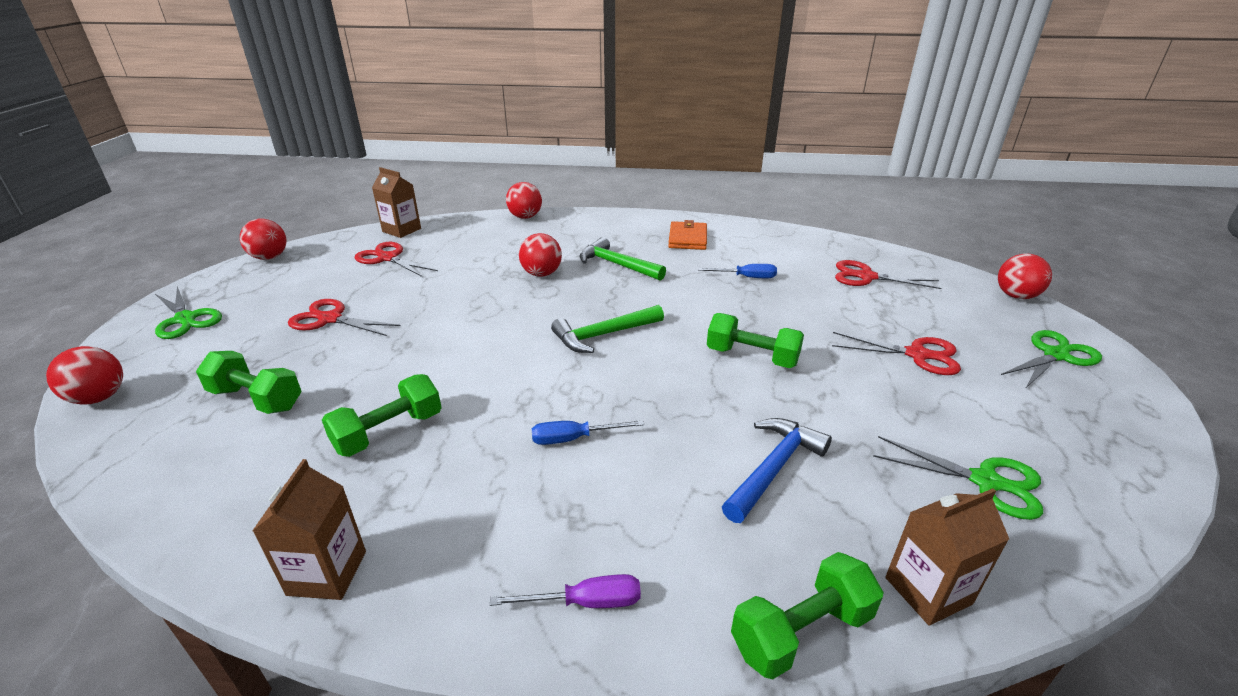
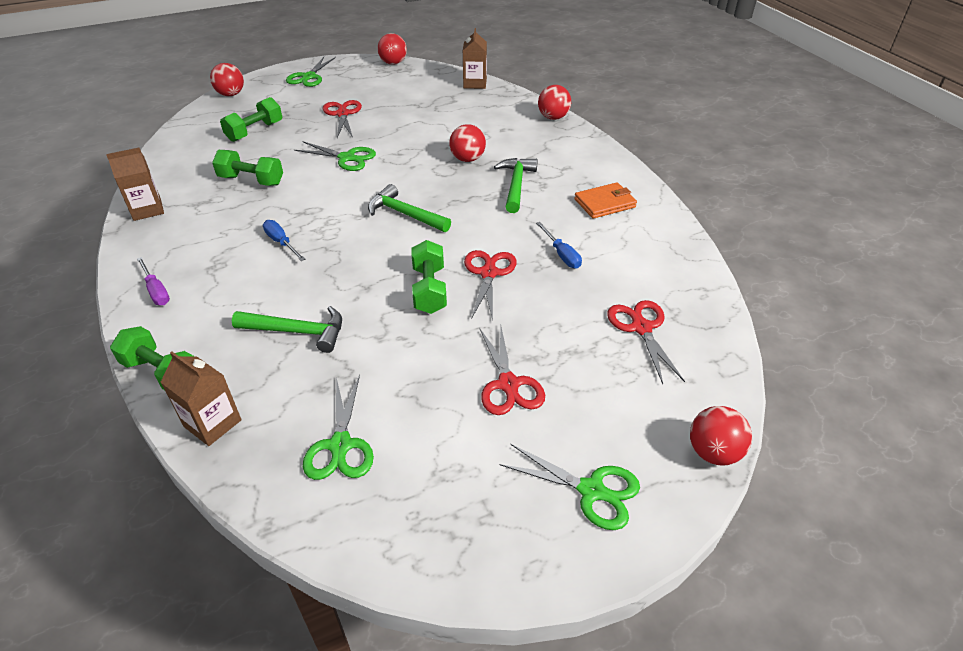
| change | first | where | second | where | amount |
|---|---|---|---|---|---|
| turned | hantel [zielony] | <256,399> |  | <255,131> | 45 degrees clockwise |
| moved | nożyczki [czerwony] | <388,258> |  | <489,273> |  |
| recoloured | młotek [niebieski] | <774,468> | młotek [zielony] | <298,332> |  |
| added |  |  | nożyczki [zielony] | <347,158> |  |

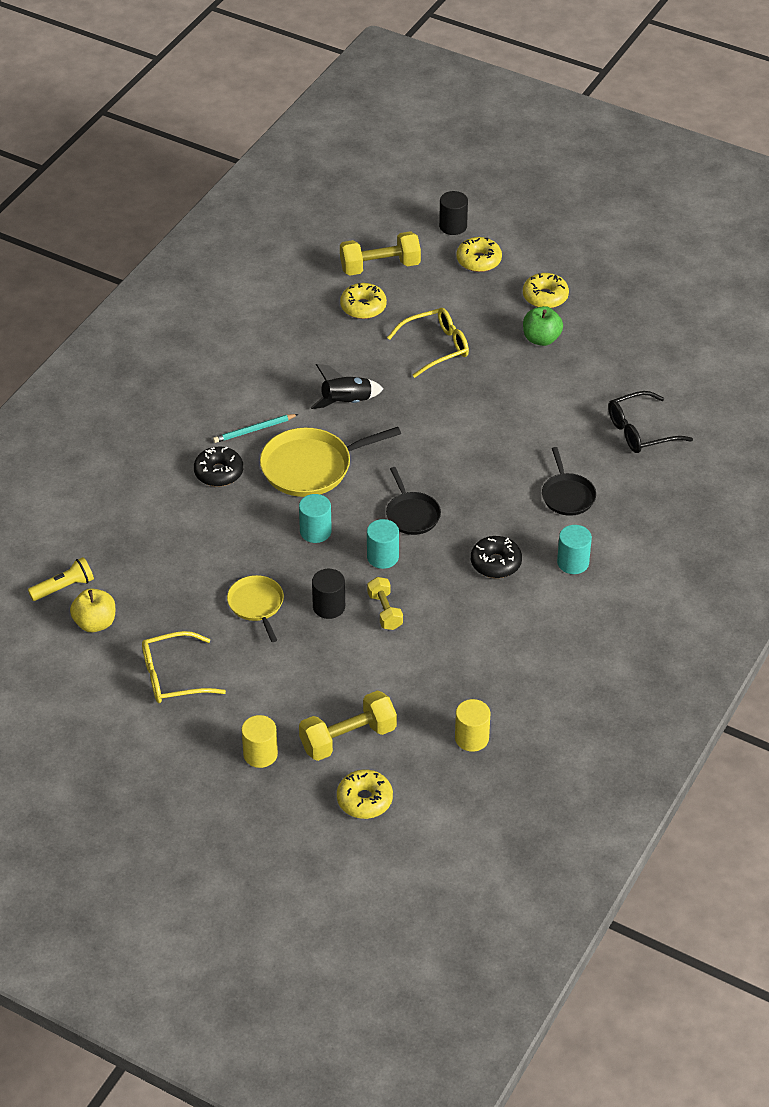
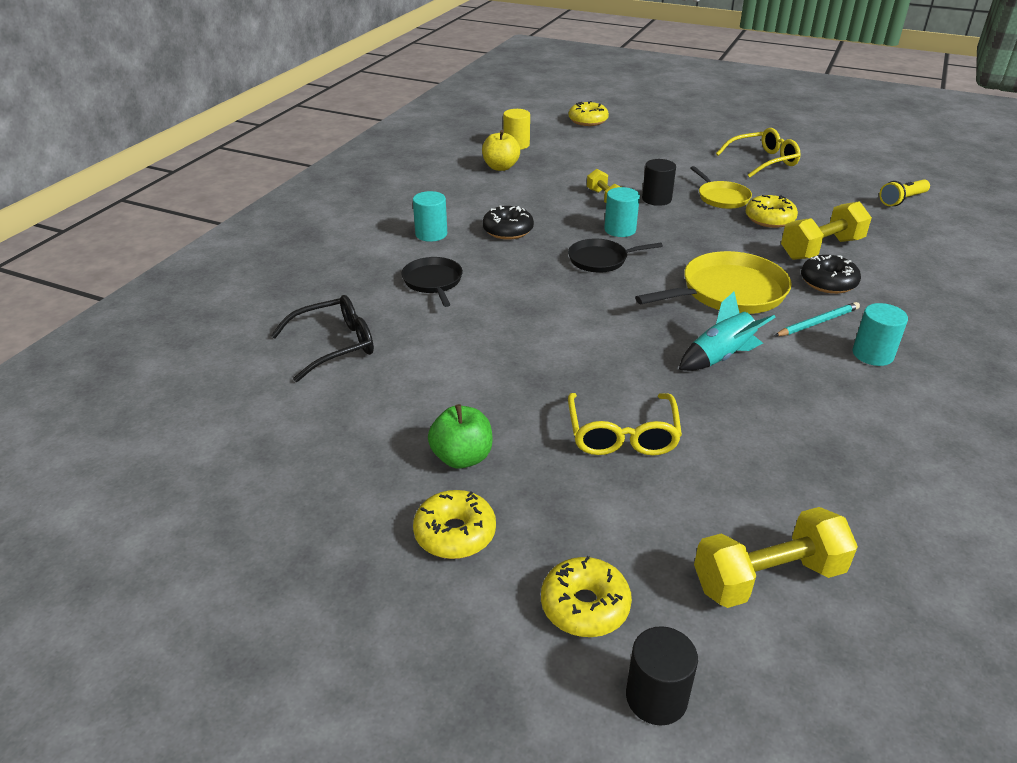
| change | first | where | second | where | amount |
|---|---|---|---|---|---|
| moved | jabłko [żółty] | <95,623> |  | <500,167> |  |
| removed | walec [żółty] | <260,754> |  |  |  |
| moved | walec [turkusowy] | <315,531> |  | <872,354> |  |
| moved | hantel [żółty] | <348,738> |  | <821,249> |  |
| recoloured | rakieta [czarny] | <346,402> | rakieta [turkusowy] | <720,357> |  |
| moved | donut [żółty] | <363,307> |  | <769,219> |  |
| turned | patelnia [czarny] | <412,514> |  | <601,260> | 75 degrees counterclockwise |
| turned | okulary [żółty] | <436,347> |  | <622,435> | 60 degrees counterclockwise |

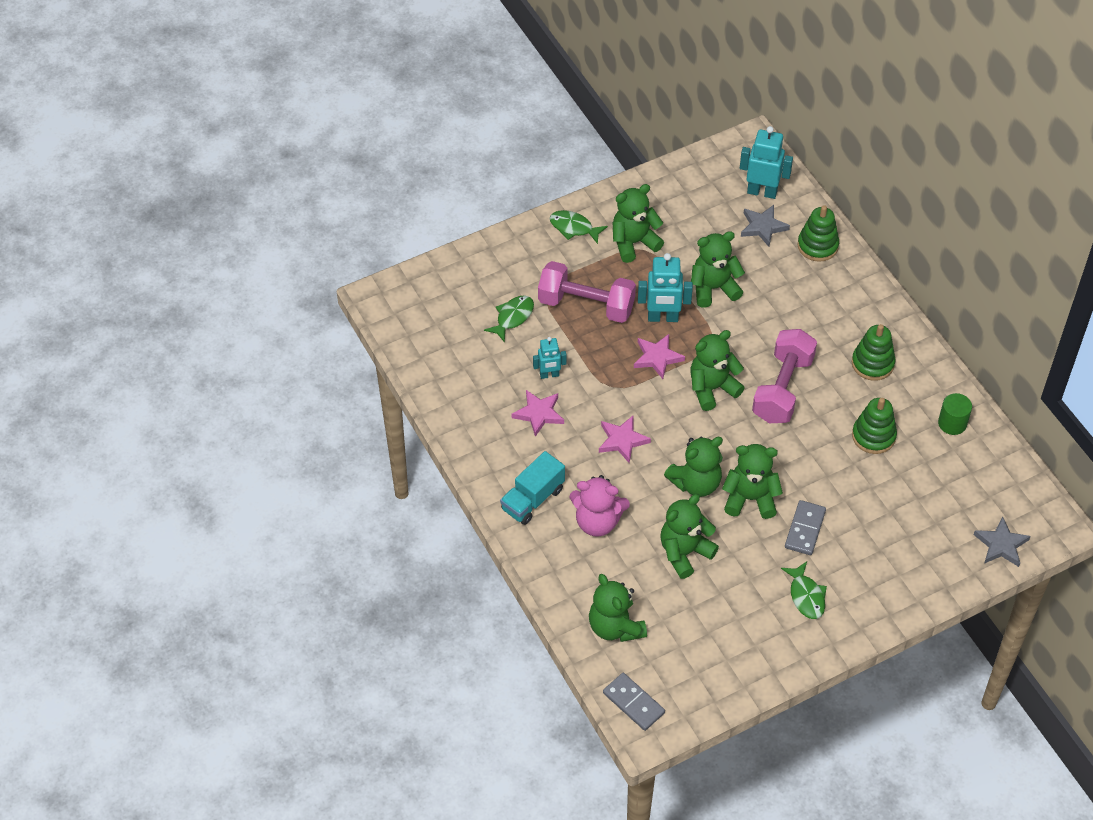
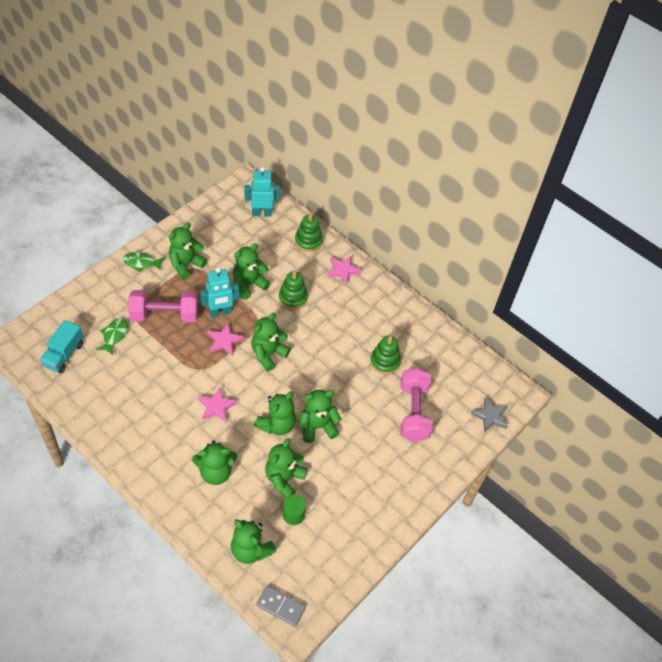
| change | first | where | second | where | amount |
|---|---|---|---|---|---|
| moved | ciężarówka [turkusowy] | <532,499> |  | <63,355> |  |
| moved | gwiazda [różowy] | <539,414> |  | <343,270> |  |
| removed | robot [turkusowy] | <549,375> |  |  |  |
| recoloured | miś [różowy] | <597,522> | miś [zielony] | <215,472> |  |
| removed | gwiazda [szary] | <763,227> |  |  |  |
| moved | hantel [różowy] | <782,389> |  | <413,412> |  |
| removed | ryba [zielony] | <806,596> |  |  |  |
| removed | kostka domina [szary] | <805,529> |  |  |  |
| moved | zabawka nakładanka [zielony] | <872,363> |  | <293,298> |  |
| moved | walec [zielony] | <952,423> |  | <293,514> |  |

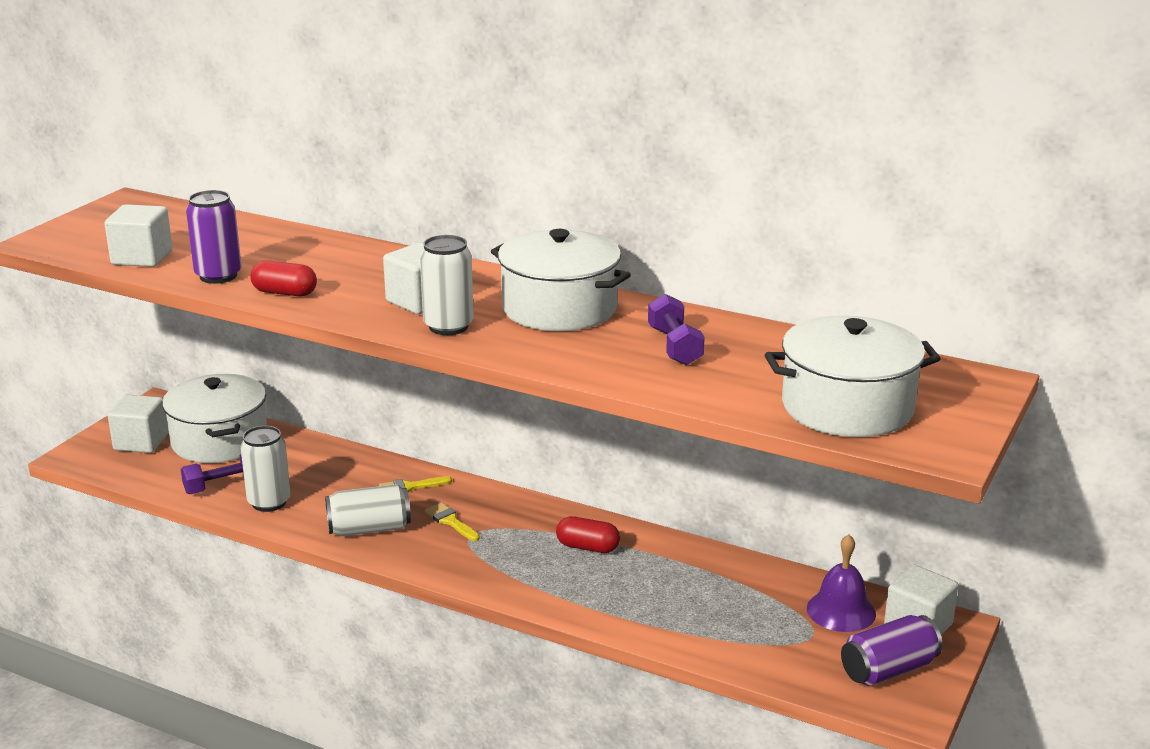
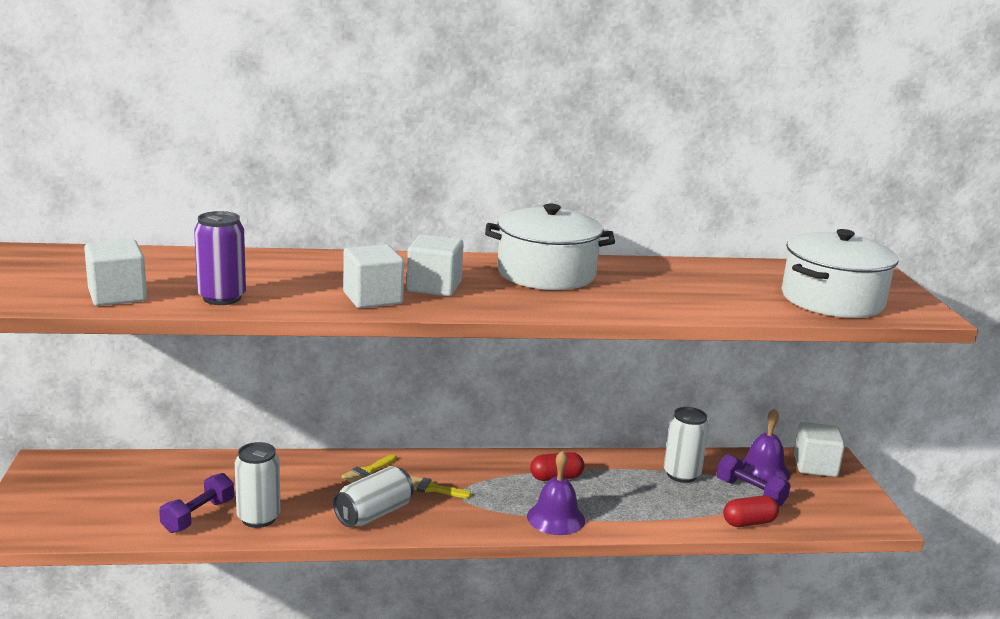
| change | first | where | second | where | amount |
|---|---|---|---|---|---|
| moved | sześcian [biały] | <141,442> |  | <372,298> |  |
| removed | garnek [biały] | <219,441> |  |  |  |
| moved | kapsułka [czerwony] | <285,293> |  | <749,522> |  |
| moved | puszka [biały] | <448,326> |  | <681,474> |  |
| moved | hantel [fioletowy] | <675,346> |  | <750,492> |  |
| removed | puszka [fioletowy] | <888,669> |  |  |  |
| added |  |  | dzwonek [fioletowy] | <556,518> |  |

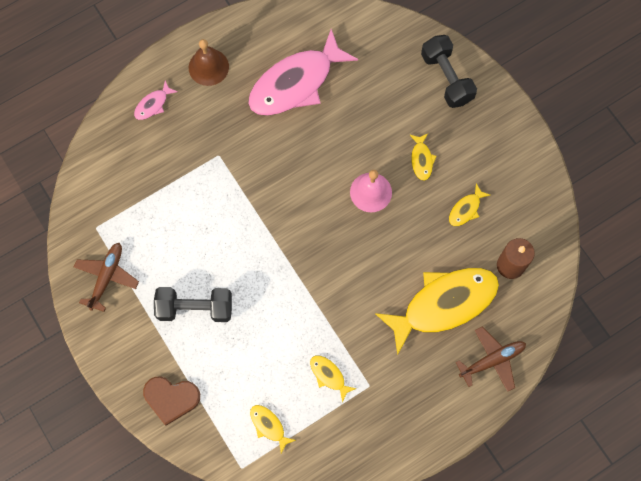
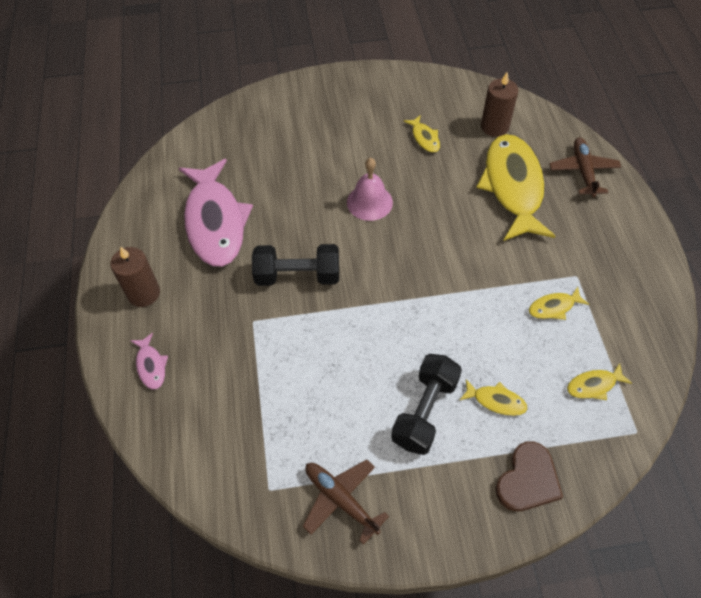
| change | first | where | second | where | amount |
|---|---|---|---|---|---|
| replaced | dzwonek [brązowy] | <208,67> | świeca [brązowy] | <143,293> |  |
| moved | ryba [żółty] | <421,159> |  | <496,401> |  |
| moved | hantel [czarny] | <446,78> |  | <297,276> |  |

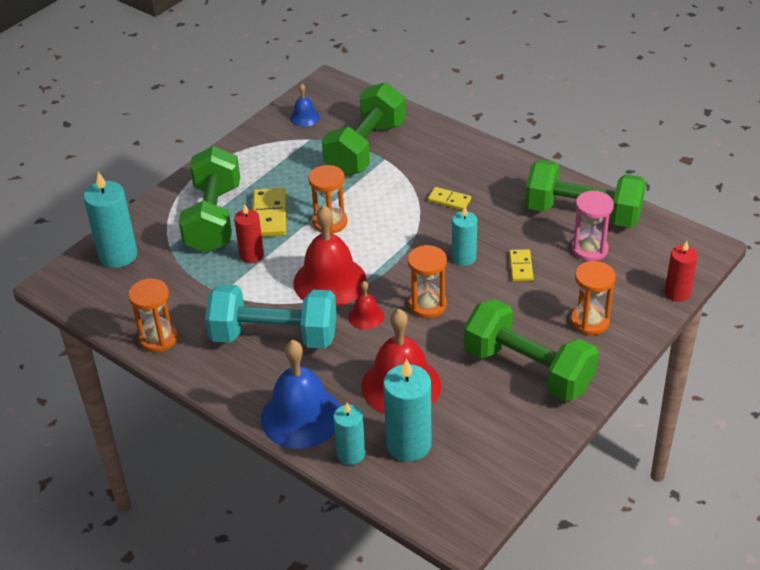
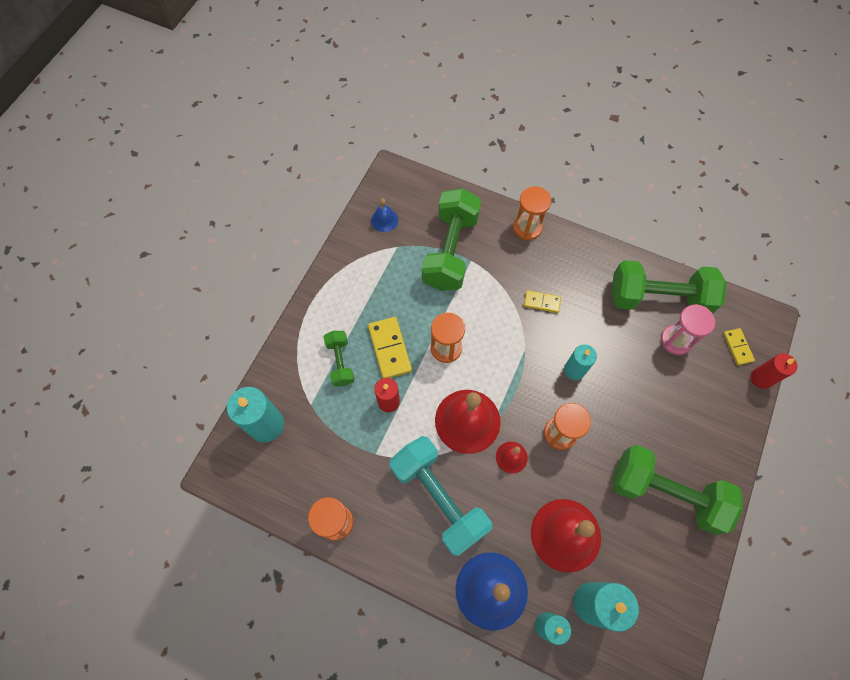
| change | first | where | second | where | amount |
|---|---|---|---|---|---|
| resized | hantel [zielony] | <213,219> |  | <340,362> | x0.51 |
| turned | hantel [turkusowy] | <274,336> |  | <439,498> | 60 degrees clockwise |
| moved | kostka domina [żółty] | <520,267> |  | <737,347> |  |
| moved | klepsydra [pomarańczowy] | <589,321> |  | <527,227> |  |

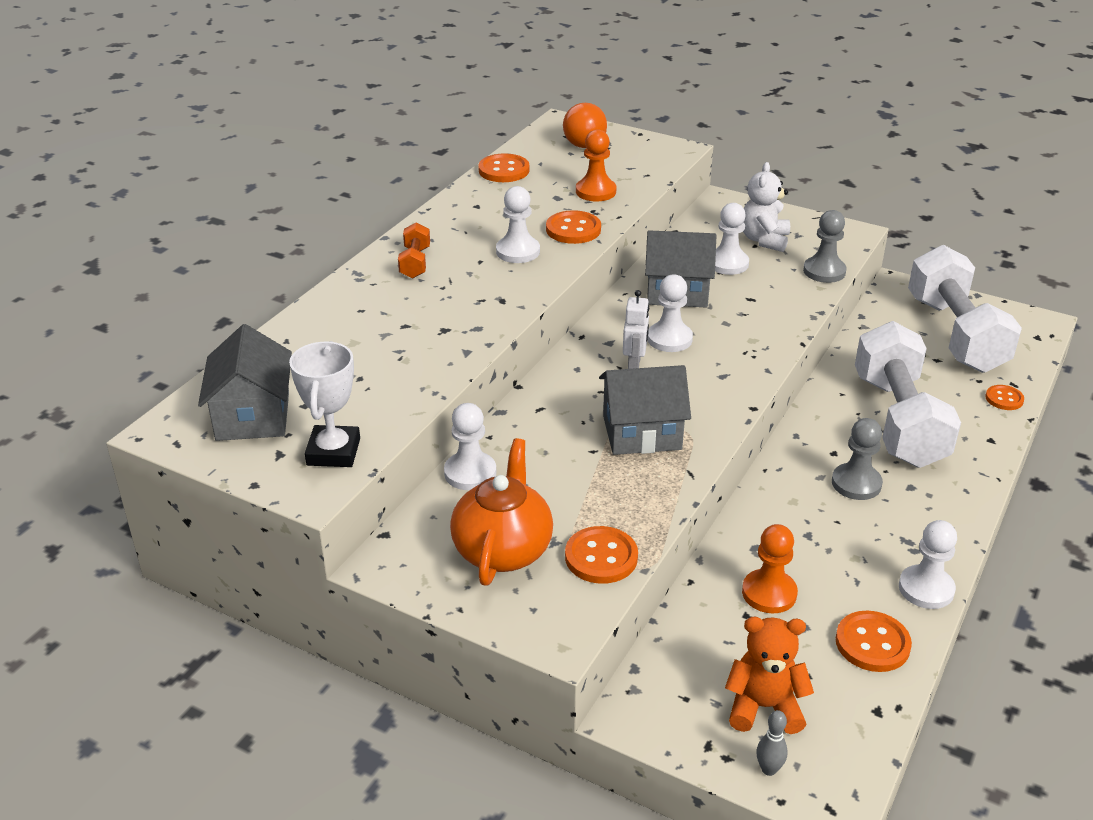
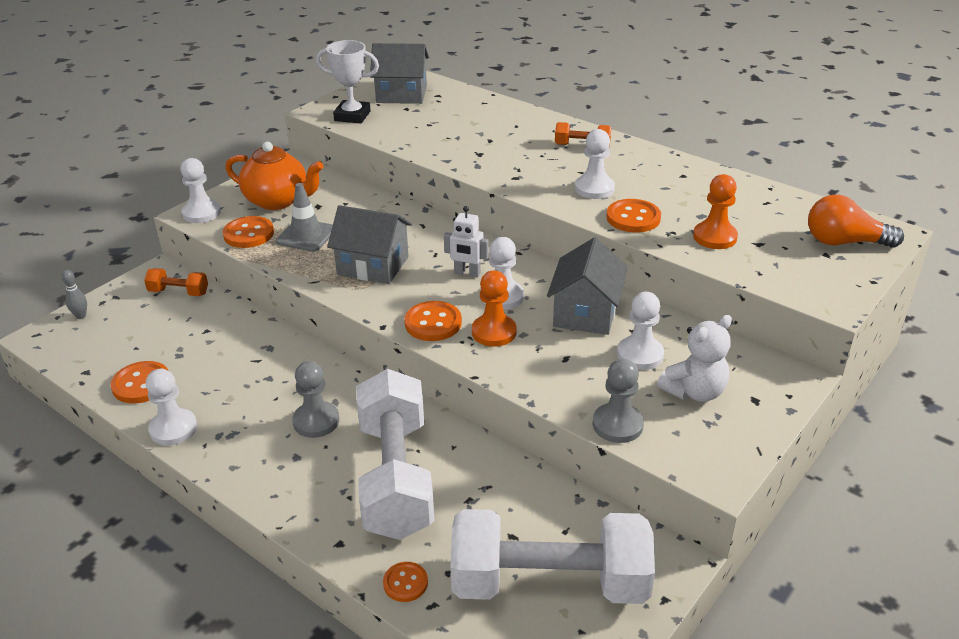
| change | first | where | second | where | amount |
|---|---|---|---|---|---|
| moved | pionek [biały] | <470,473> |  | <201,213> |  |
| moved | guzik [pomarańczowy] | <504,170> |  | <433,323> |  |
| turned | domek [szary] | <642,433> |  | <373,265> | 75 degrees counterclockwise |
| removed | miś [pomarańczowy] | <764,707> |  |  |  |
| moved | pionek [pomarańczowy] | <769,593> |  | <494,332> |  |
| turned | miś [biały] | <764,240> |  | <694,391> | 120 degrees clockwise |
| turned | hantel [biały] | <898,420> |  | <396,477> | 75 degrees clockwise |
| added |  |  | hantel [pomarańczowy] | <179,292> |  |
| added |  |  | pachołek [szary] | <306,236> |  |

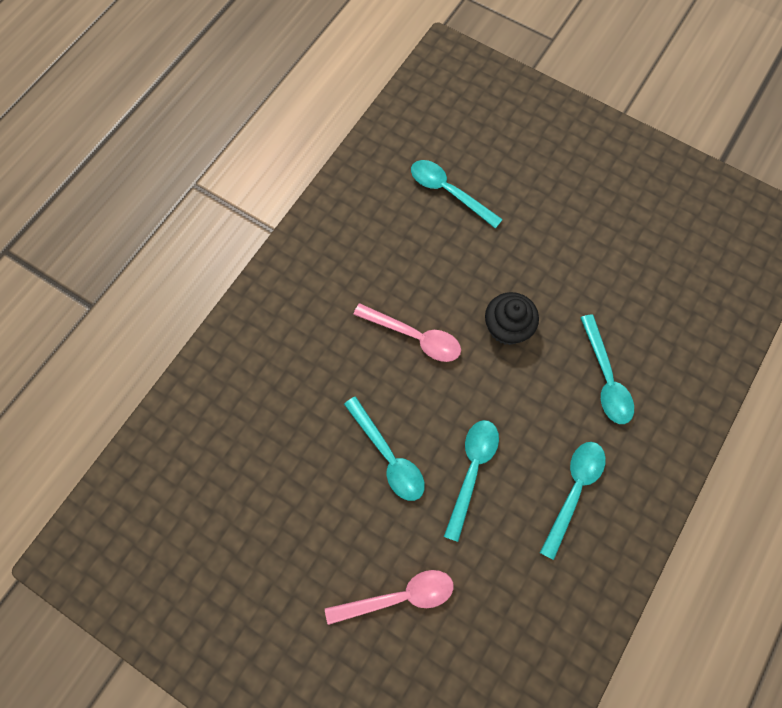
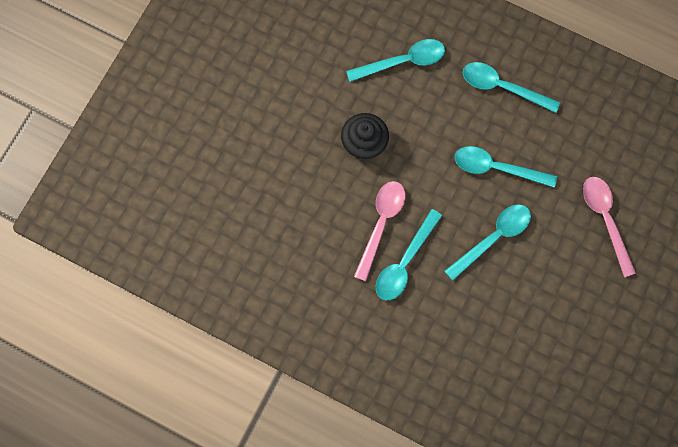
| change | first | where | second | where | amount |
|---|---|---|---|---|---|
| moved | łyżka [turkusowy] | <448,192> |  | <404,262> |  |

